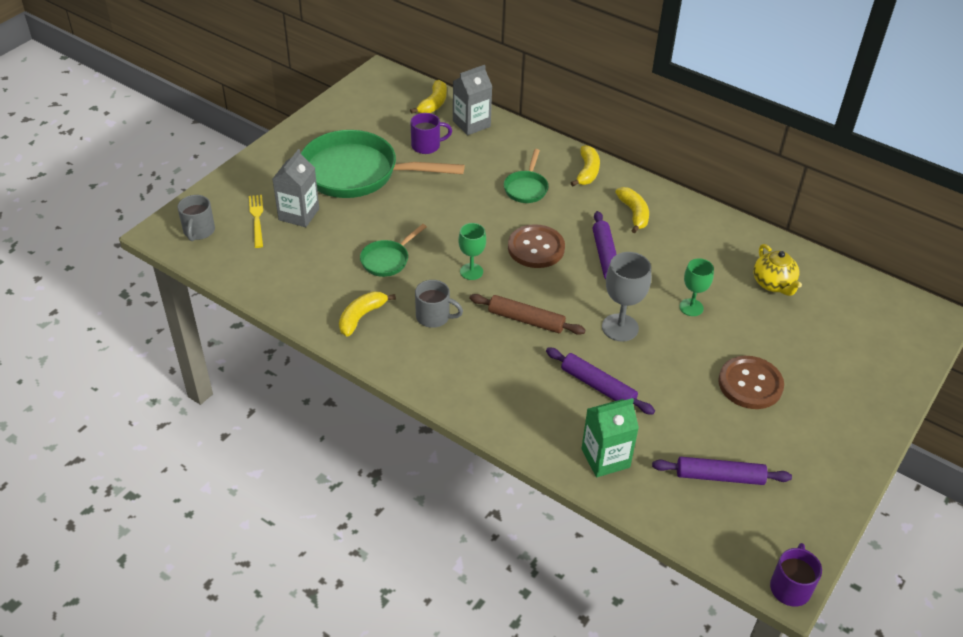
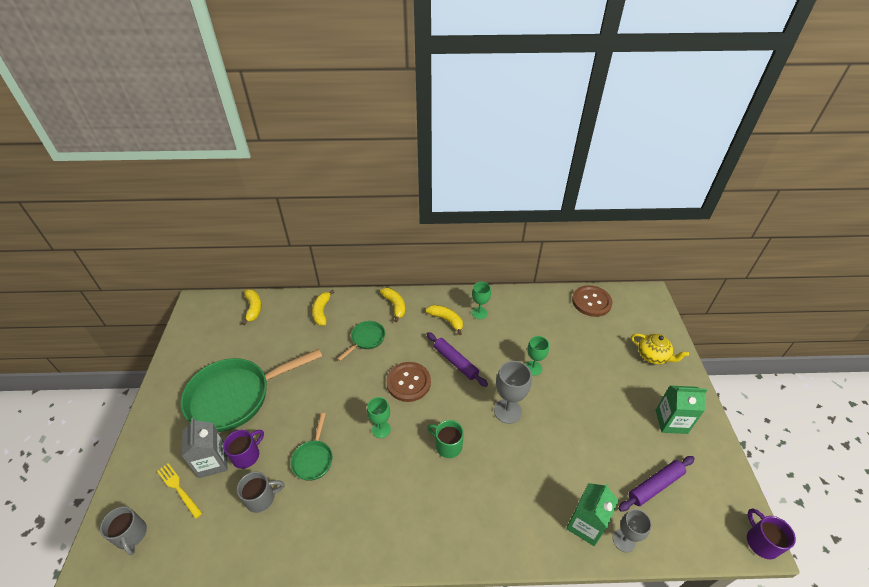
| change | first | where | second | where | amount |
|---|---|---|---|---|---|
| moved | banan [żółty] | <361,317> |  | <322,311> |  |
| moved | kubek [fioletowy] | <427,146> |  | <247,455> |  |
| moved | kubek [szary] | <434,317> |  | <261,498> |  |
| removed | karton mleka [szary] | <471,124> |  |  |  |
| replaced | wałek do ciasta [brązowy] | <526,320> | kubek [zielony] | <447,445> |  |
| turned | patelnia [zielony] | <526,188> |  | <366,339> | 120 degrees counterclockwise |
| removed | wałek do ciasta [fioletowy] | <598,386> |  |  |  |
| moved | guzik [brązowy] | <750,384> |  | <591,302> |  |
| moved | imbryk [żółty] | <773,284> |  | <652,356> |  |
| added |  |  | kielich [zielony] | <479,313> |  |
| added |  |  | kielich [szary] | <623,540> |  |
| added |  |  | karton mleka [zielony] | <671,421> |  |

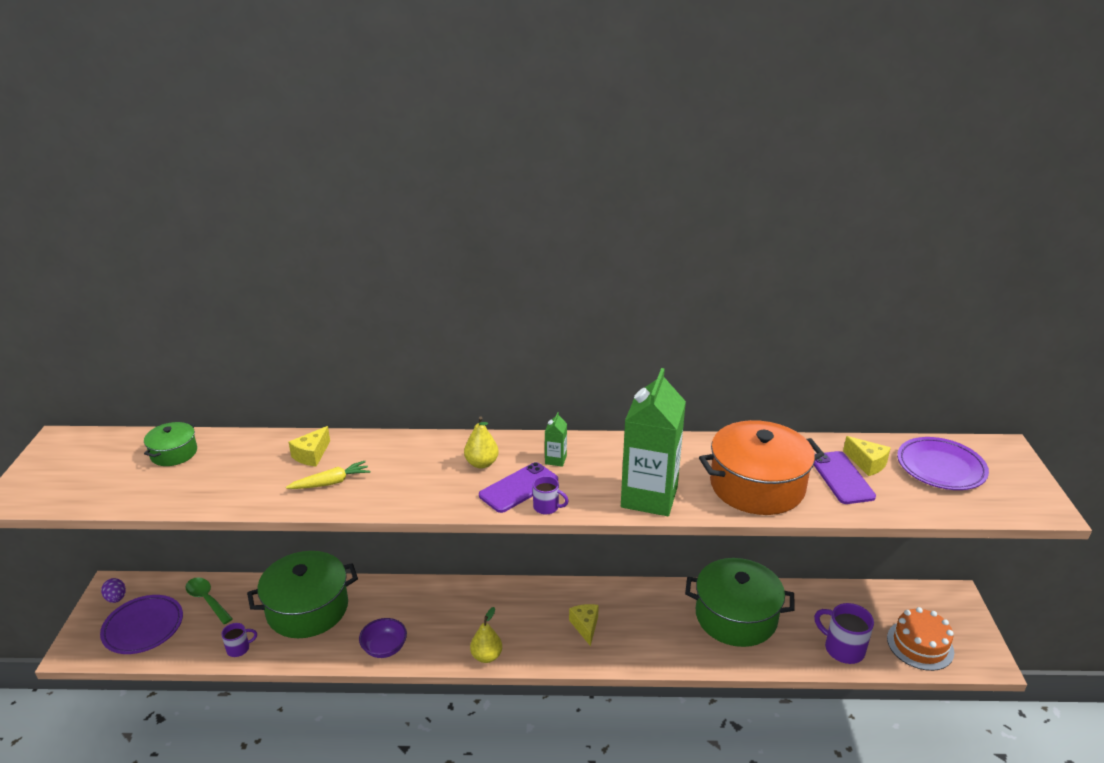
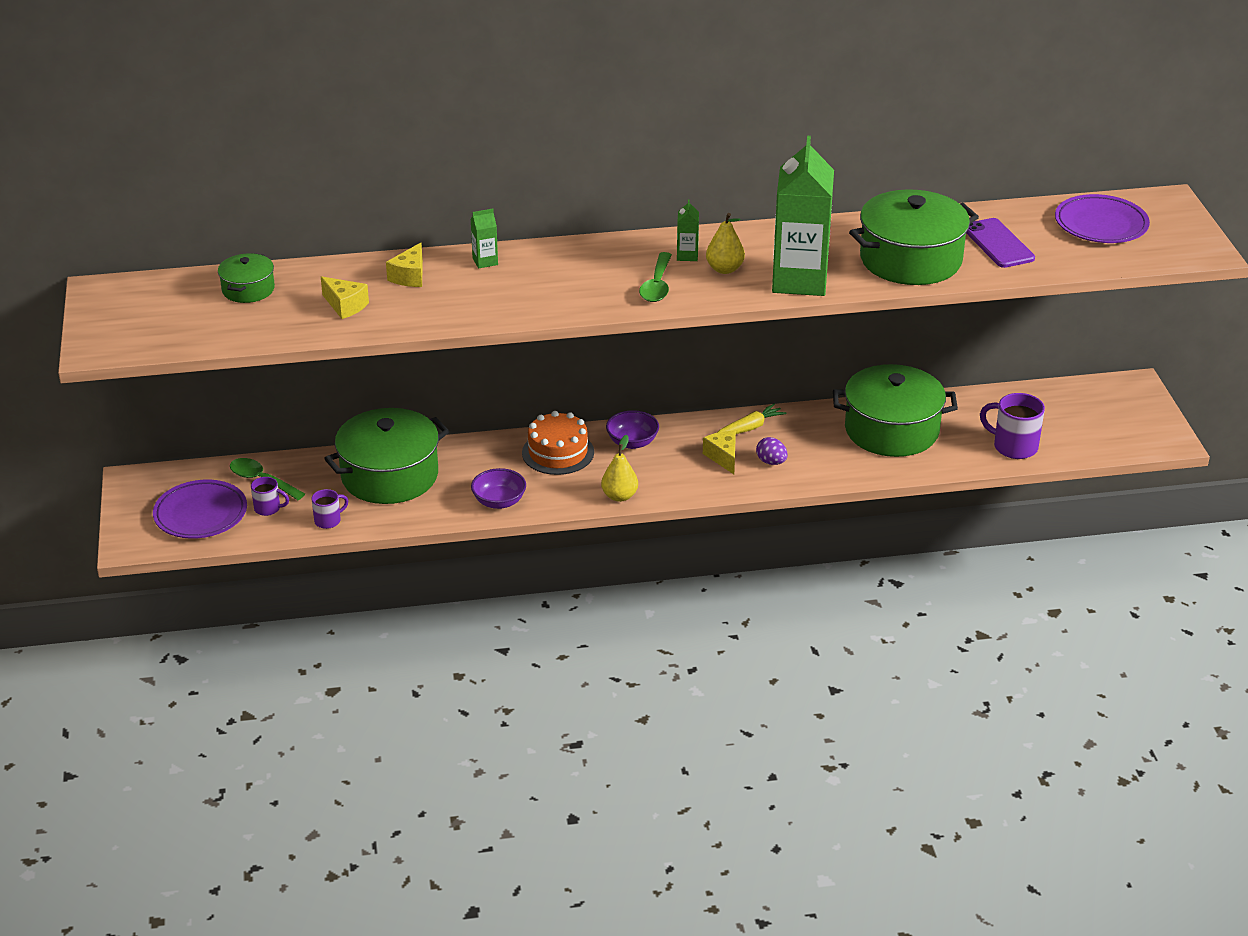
| change | first | where | second | where | amount |
|---|---|---|---|---|---|
| moved | jajko [fioletowy] | <116,598> |  | <771,462> |  |
| moved | marchewka [żółty] | <331,482> |  | <749,428> |  |
| moved | gruszka [żółty] | <481,463> |  | <724,269> |  |
| replaced | telefon [fioletowy] | <519,488> | łyżka [zielony] | <657,285> |  |
| moved | kubek [fioletowy] | <547,507> |  | <268,508> |  |
| recoloured | garnek [pomarańczowy] | <757,486> | garnek [zielony] | <910,259> |  |
| moved | ser [żółty] | <867,463> |  | <345,306> |  |
| moved | tort [pomarańczowy] | <920,645> |  | <558,452> |  |
| added |  |  | karton mleka [zielony] | <485,261> |  |
| added |  |  | miska [fioletowy] | <632,442> |  |

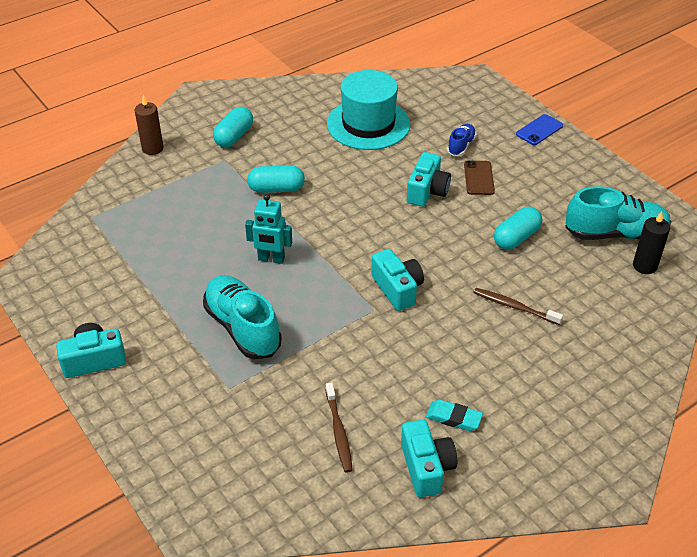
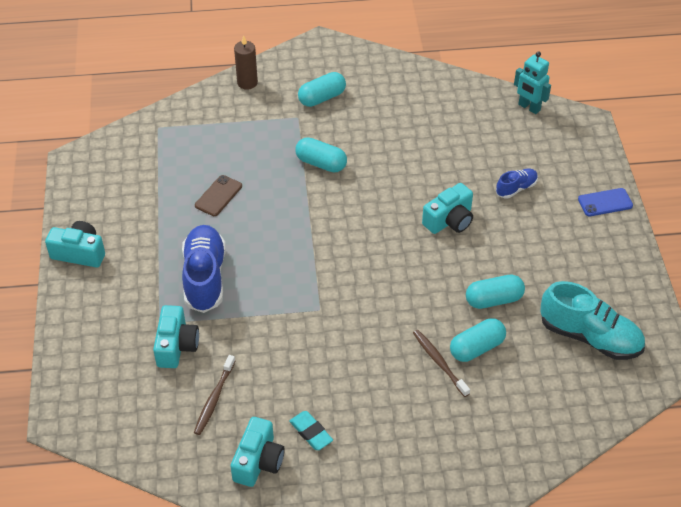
| change | first | where | second | where | amount |
|---|---|---|---|---|---|
| recoloured | but [turkusowy] | <243,328> | but [niebieski] | <205,277> |  |
| moved | robot [turkusowy] | <271,259> |  | <529,107> |  |
| removed | kapelusz [turkusowy] | <368,124> |  |  |  |
| moved | aparat fotograficzny [turkusowy] | <397,289> |  | <176,346> |  |
| moved | telefon [brązowy] | <478,178> |  | <218,196> |  |
| removed | świeca [czarny] | <644,266> |  |  |  |
| added |  |  | kapsułka [turkusowy] | <476,348> |  |

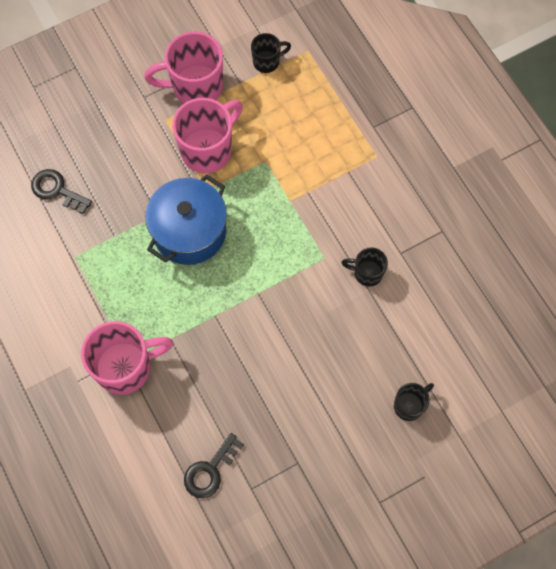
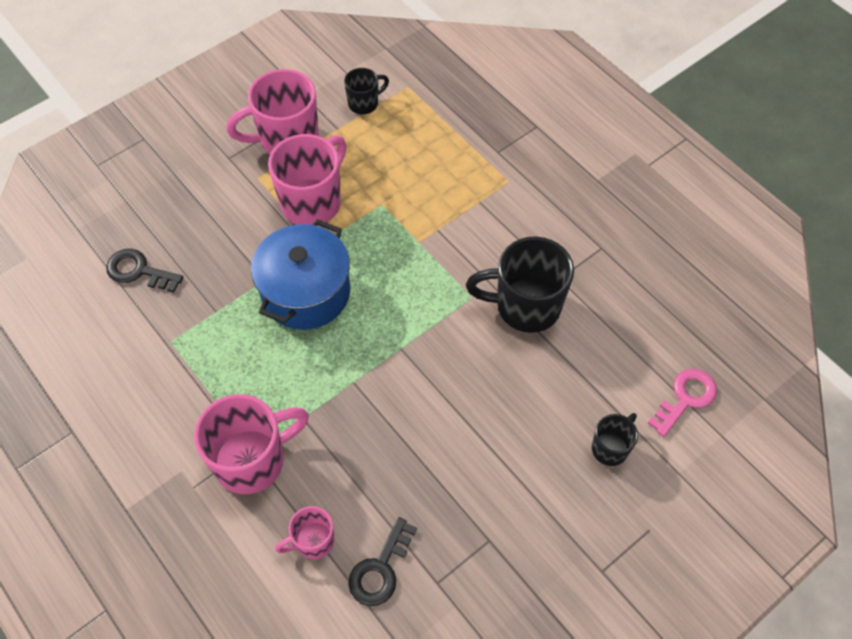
| change | first | where | second | where | amount |
|---|---|---|---|---|---|
| resized | kubek [czarny] | <367,273> |  | <525,306> | x1.88 |
| added |  |  | kubek [różowy] | <313,541> |  |
| added |  |  | klucz [różowy] | <685,398> |  |

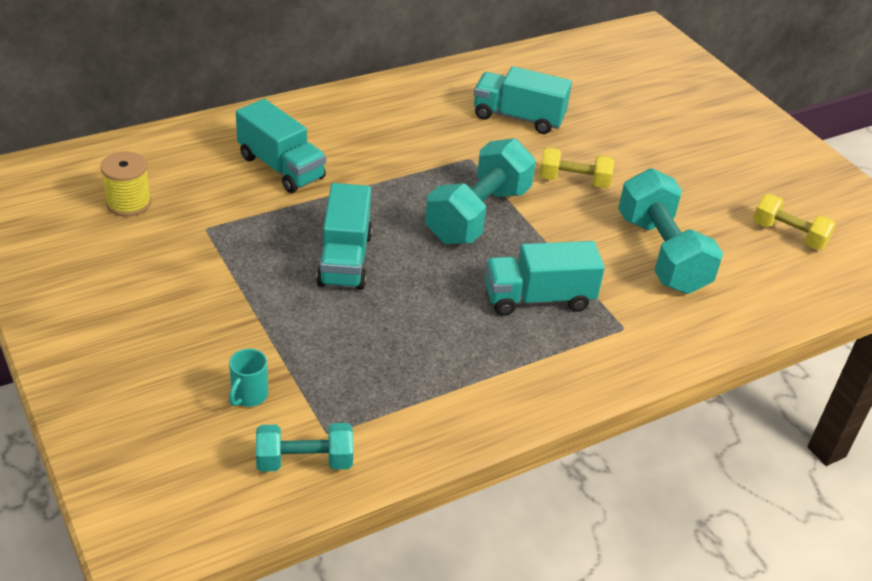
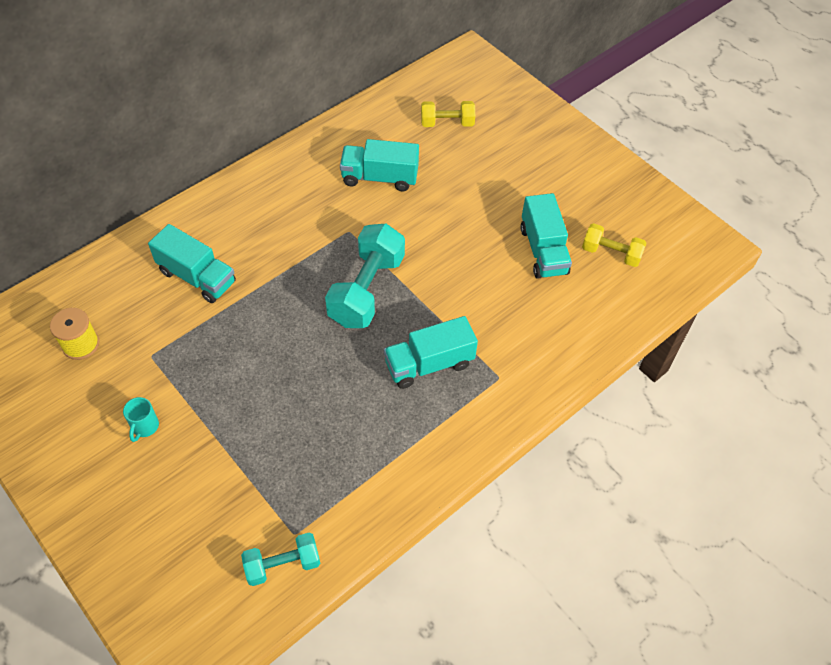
| change | first | where | second | where | amount |
|---|---|---|---|---|---|
| moved | kubek [turkusowy] | <249,395> |  | <145,427> |  |
| moved | ciężarówka [turkusowy] | <345,259> |  | <543,250> |  |
| moved | hantel [żółty] | <574,181> |  | <447,123> |  |
| removed | hantel [turkusowy] | <661,254> |  |  |  |

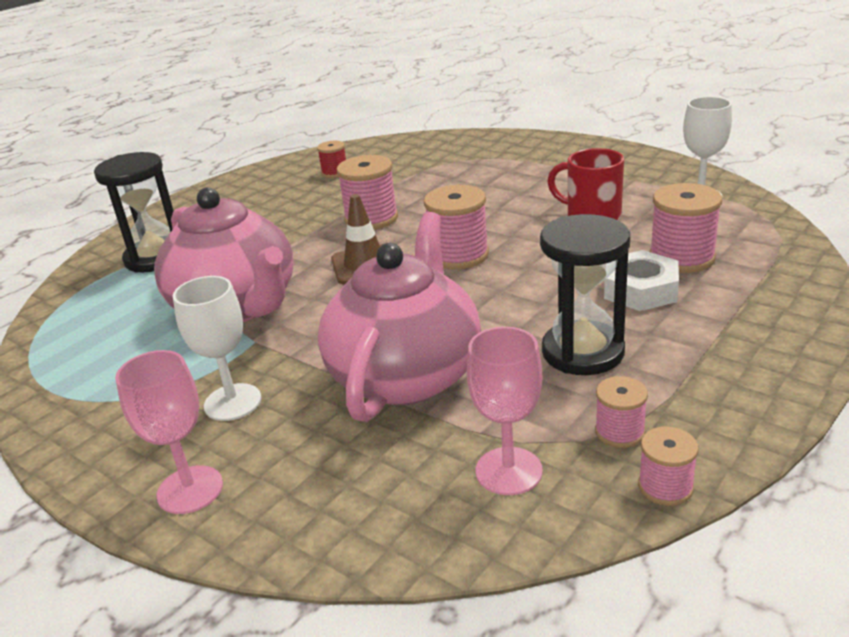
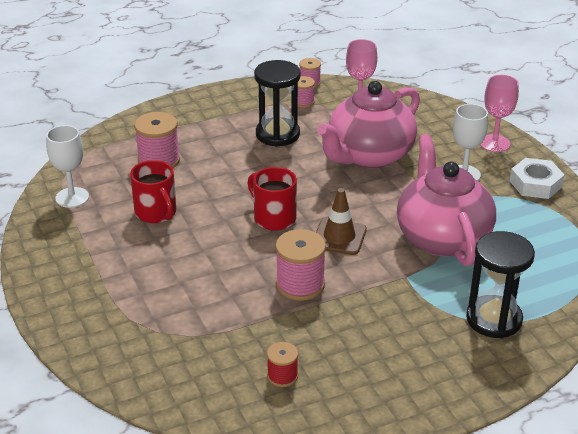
| change | first | where | second | where | amount |
|---|---|---|---|---|---|
| replaced | szpulka [różowy] | <459,255> | kubek [czerwony] | <273,218> |  |
| moved | nakrętka [biały] | <640,289> |  | <535,184> |  |

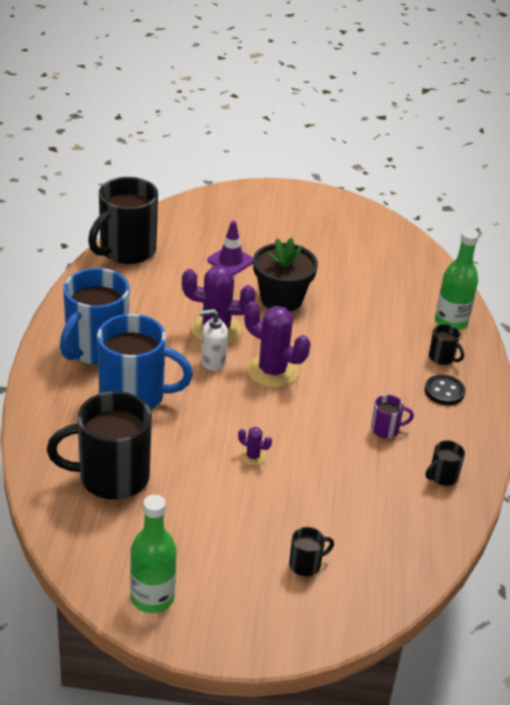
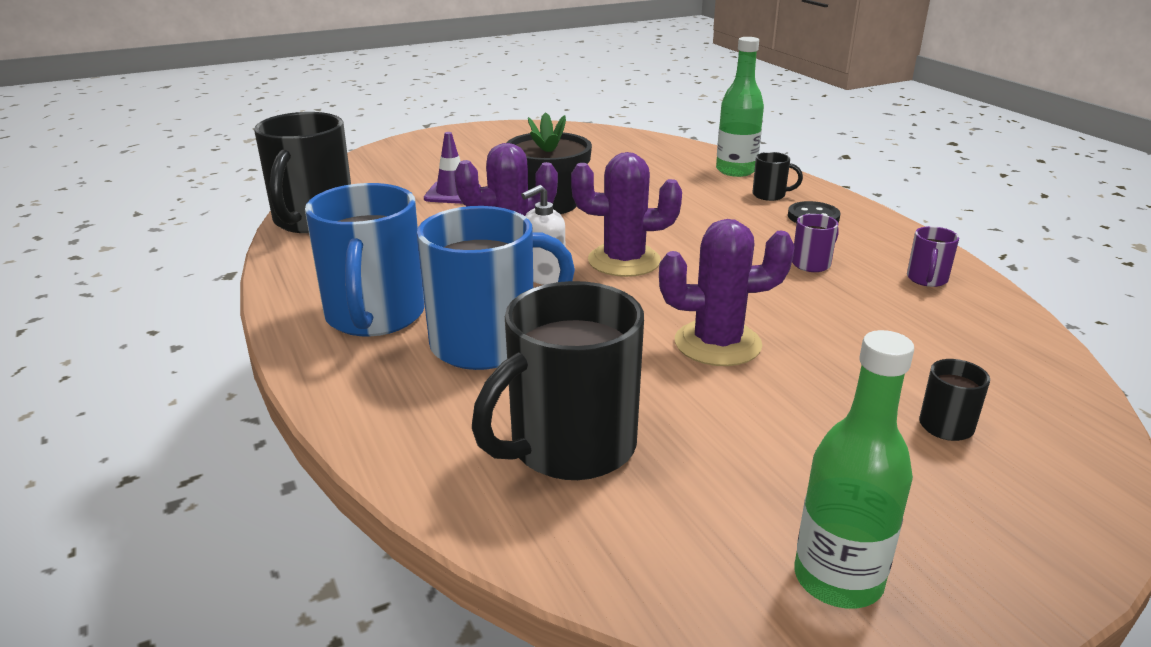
| change | first | where | second | where | amount |
|---|---|---|---|---|---|
| resized | kaktus [fioletowy] | <253,456> |  | <717,344> | x2.21 |
| recoloured | kubek [czarny] | <442,476> | kubek [fioletowy] | <927,279> |  |

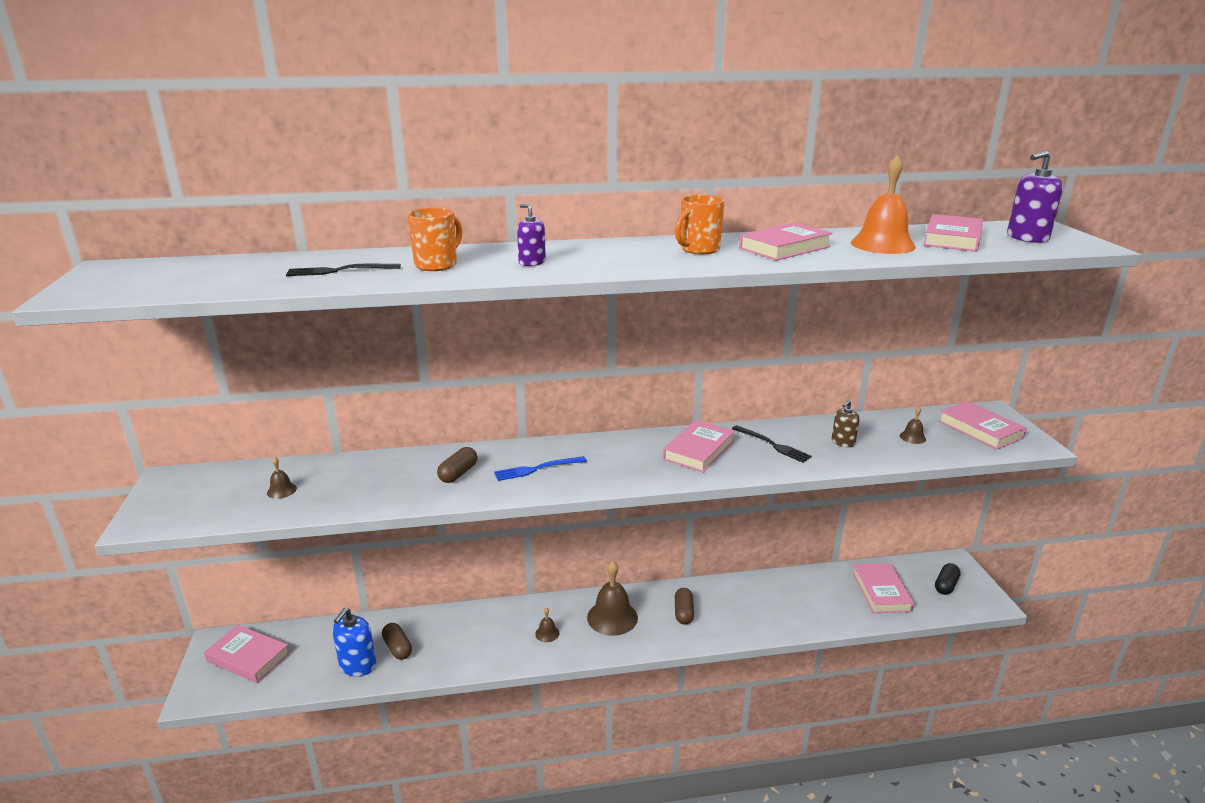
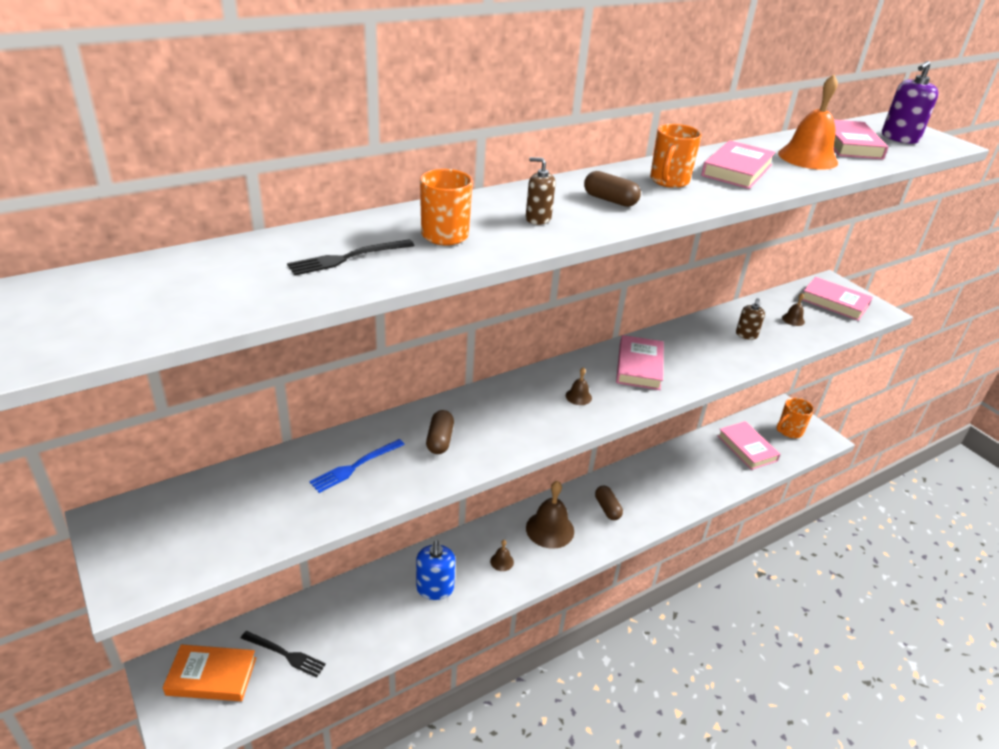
| change | first | where | second | where | amount |
|---|---|---|---|---|---|
| recoloured | książka [różowy] | <248,657> | książka [pomarańczowy] | <211,676> |  |
| moved | dzwonek [brązowy] | <281,490> |  | <578,396> |  |
| moved | dozownik mydła [niebieski] | <357,665> |  | <435,588> |  |
| moved | kapsułka [brązowy] | <397,648> |  | <610,200> |  |
| moved | widelec [niebieski] | <536,469> |  | <355,466> |  |
| recoloured | dozownik mydła [fioletowy] | <532,262> | dozownik mydła [brązowy] | <538,218> |  |
| moved | widelec [czarny] | <773,445> |  | <285,654> |  |
| replaced | kapsułka [czarny] | <945,585> | kubek [pomarańczowy] | <789,431> |  |

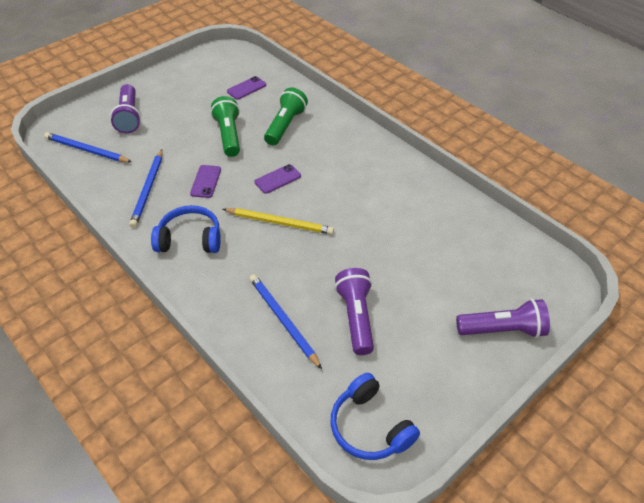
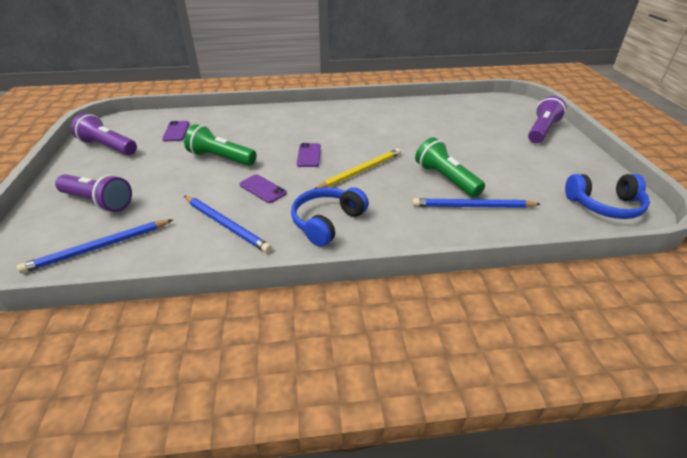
| change | first | where | second | where | amount |
|---|---|---|---|---|---|
| moved | latarka [zielony] | <285,126> |  | <446,179> |  |
| moved | latarka [fioletowy] | <356,317> |  | <108,147> |  |

